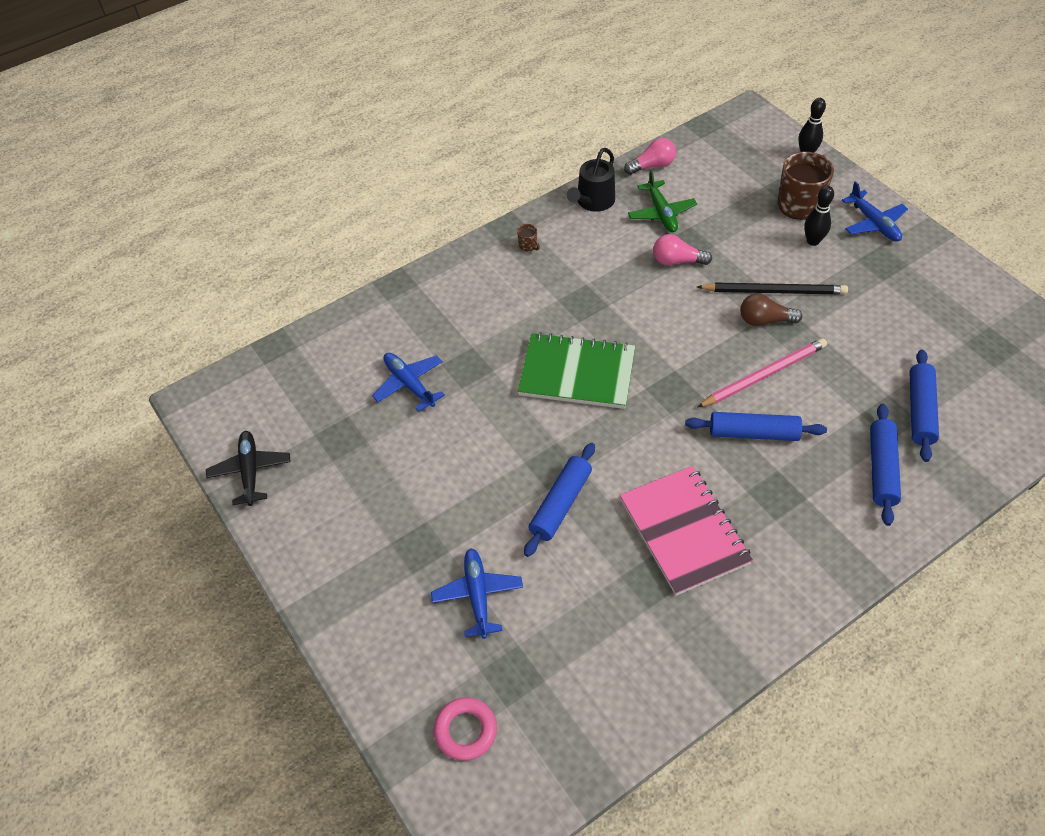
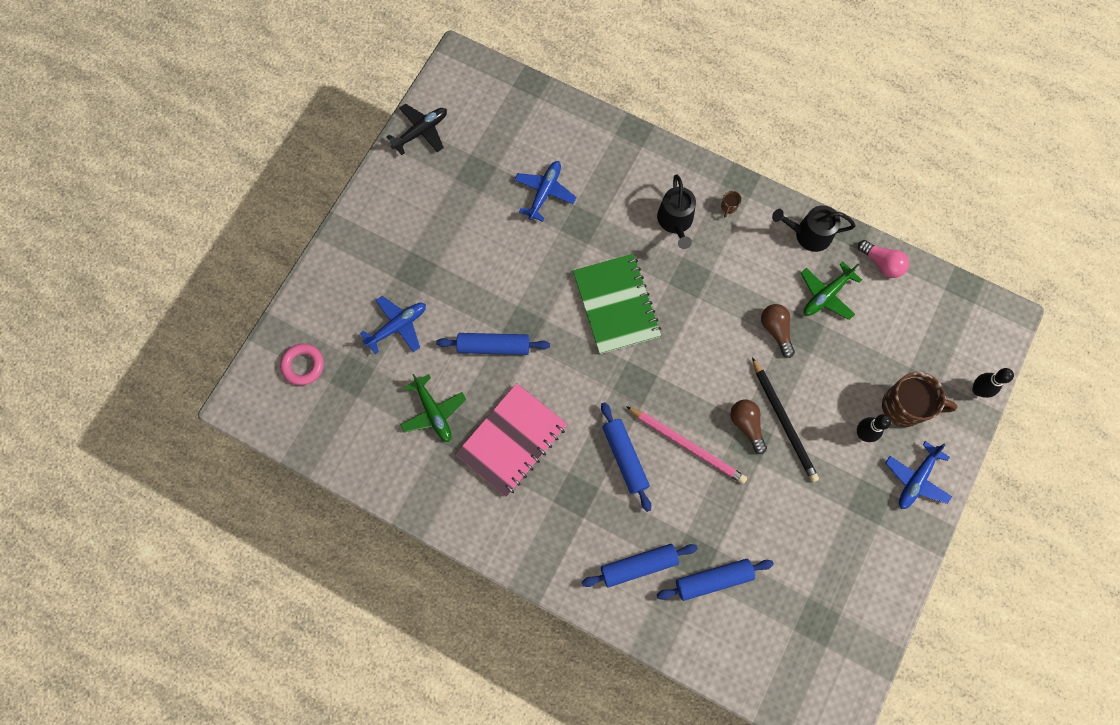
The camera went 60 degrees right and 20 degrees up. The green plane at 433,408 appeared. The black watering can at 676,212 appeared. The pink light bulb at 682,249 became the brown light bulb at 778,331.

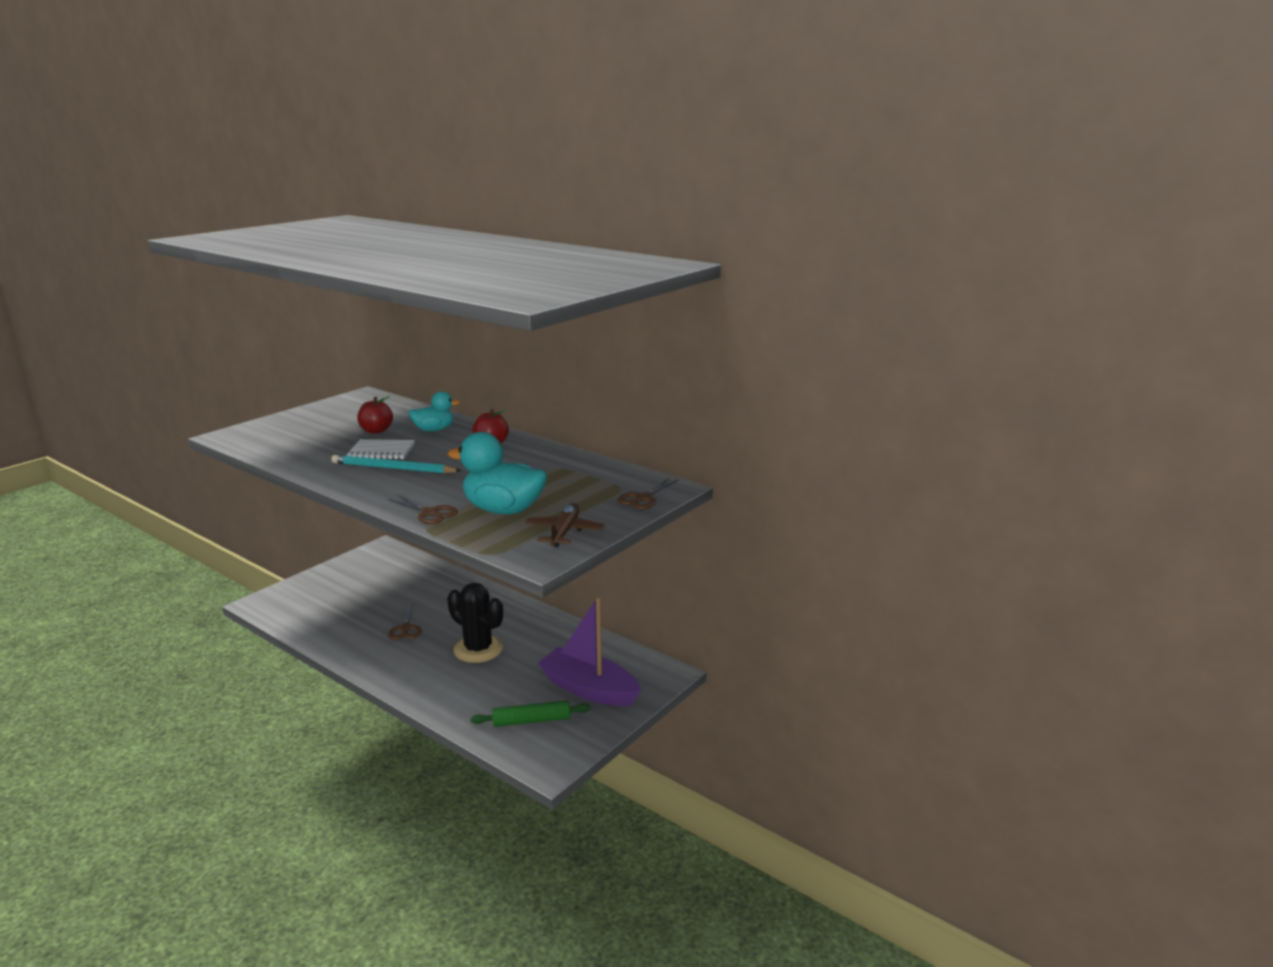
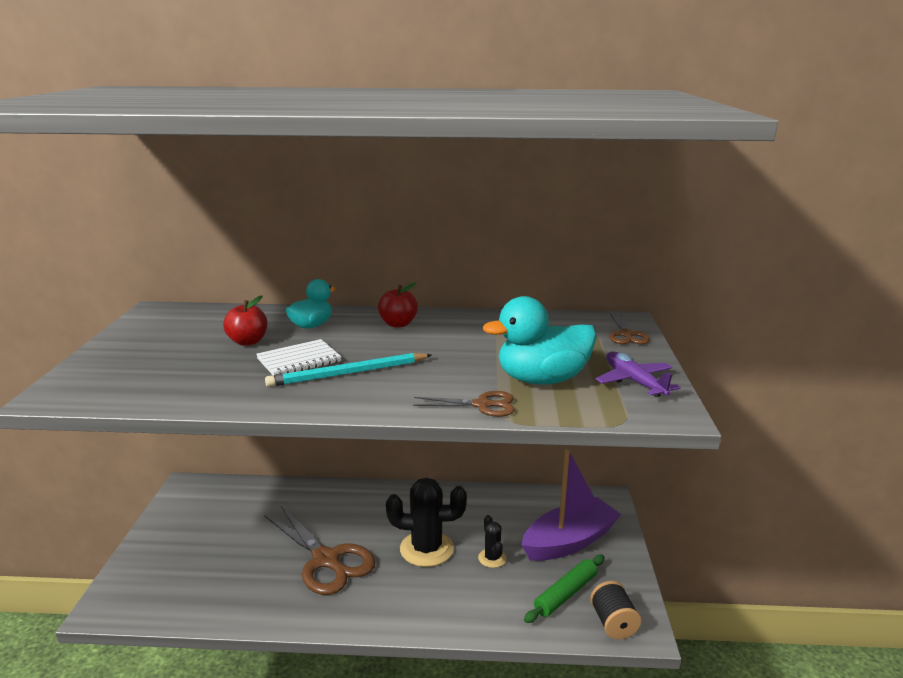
The camera went 35 degrees left and 0 degrees up. The brown scissors at 405,621 changed to 1.93 times the size. The black cactus at 492,541 appeared. The purple boat at 589,651 turned 150 degrees clockwise. The black spool at 615,610 appeared. The brown plane at 565,525 became the purple plane at 638,374.

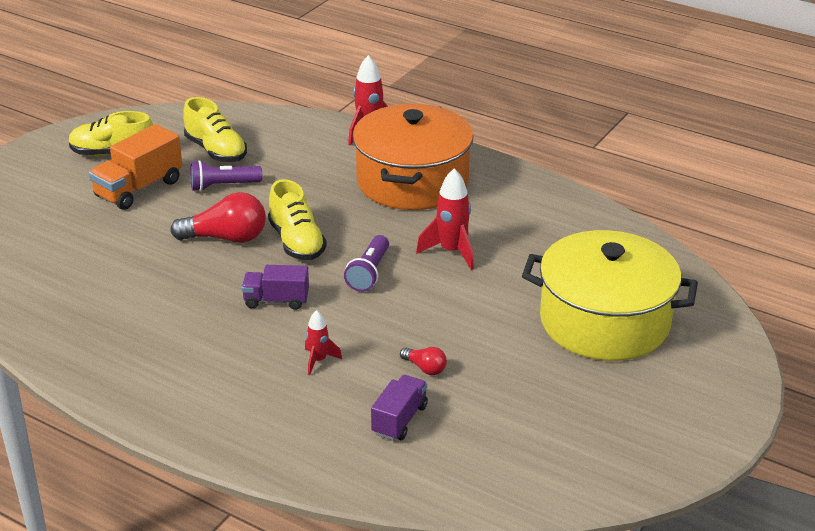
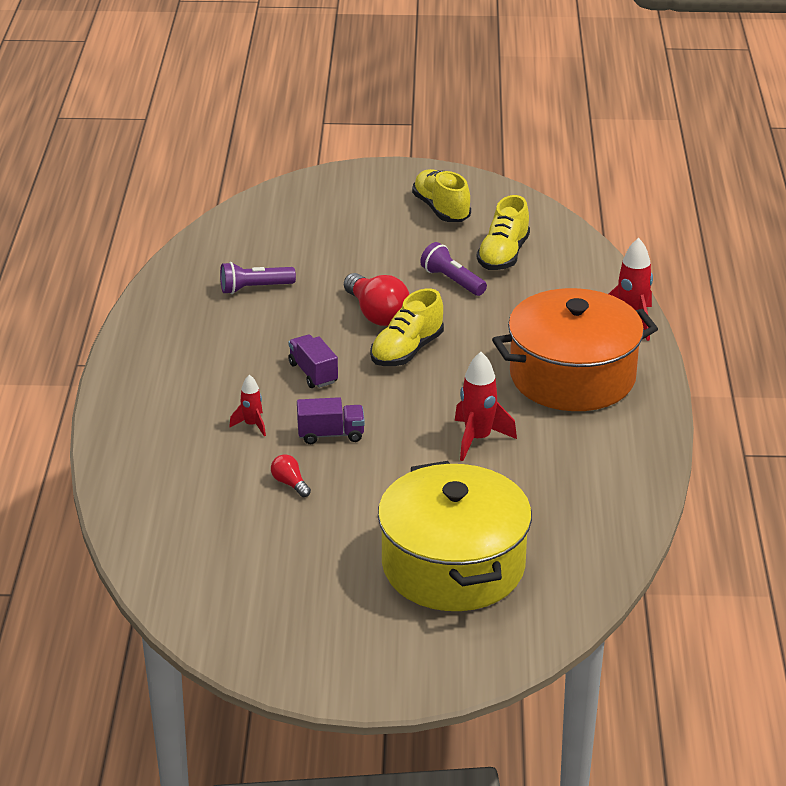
The camera went 60 degrees right and 0 degrees up. The purple flashlight moved from 366,263 to 258,278. The red light bulb at 423,361 turned 135 degrees clockwise. The purple truck moved from 399,408 to 331,420. The orange truck at 135,167 disappeared.

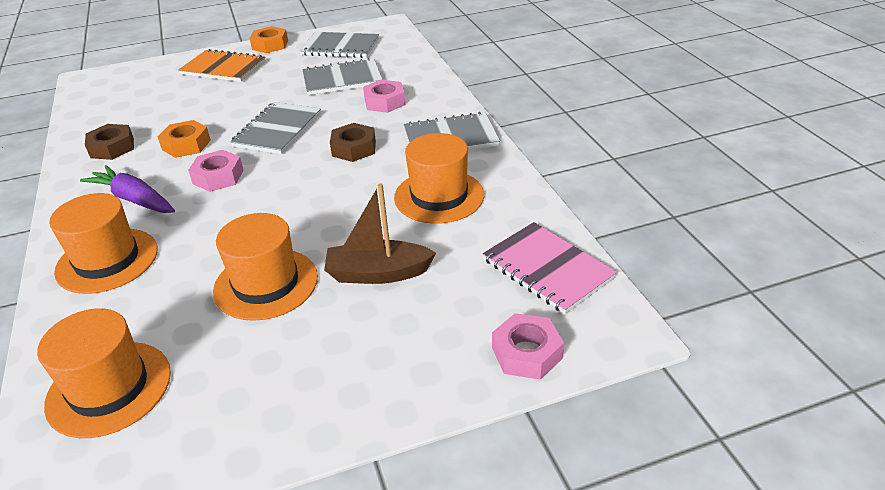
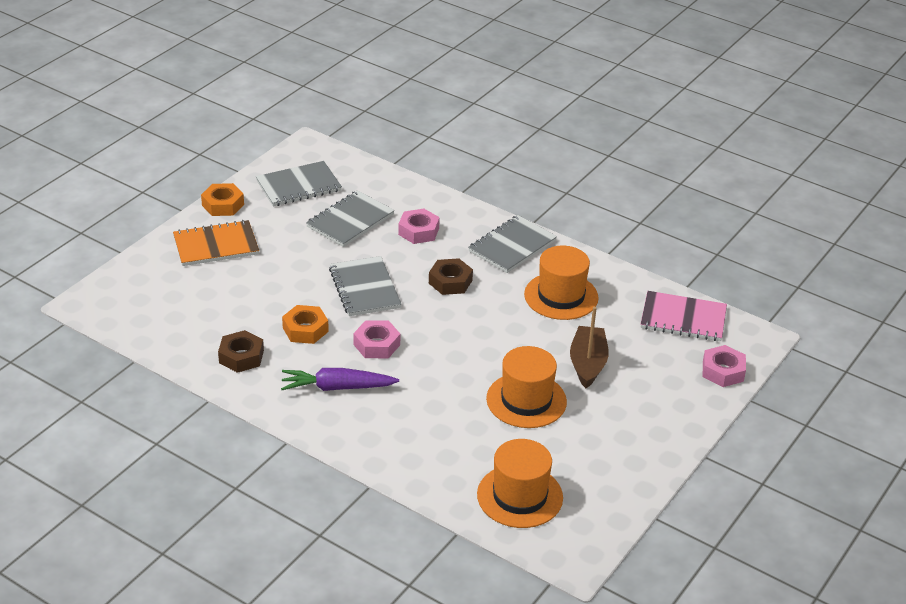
The camera went 40 degrees left and 0 degrees up. The brown boat at 380,233 turned 135 degrees clockwise. The orange hat at 103,243 disappeared.

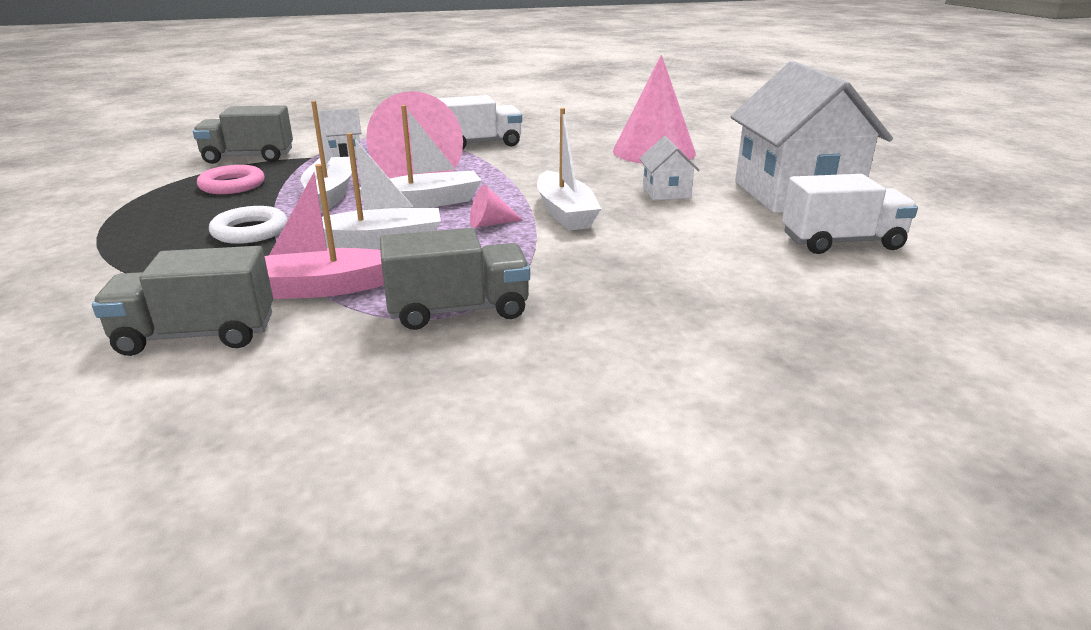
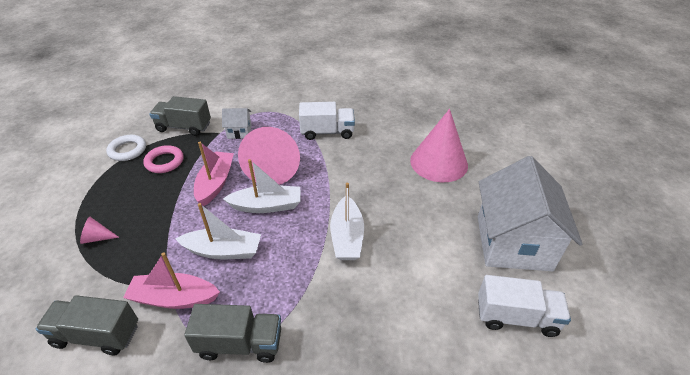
The camera went 15 degrees right and 15 degrees up. The pink cone moved from 496,206 to 99,230. The white ring moved from 248,225 to 126,148. The white boat at 326,157 became the pink boat at 214,174. The white house at 669,168 disappeared.

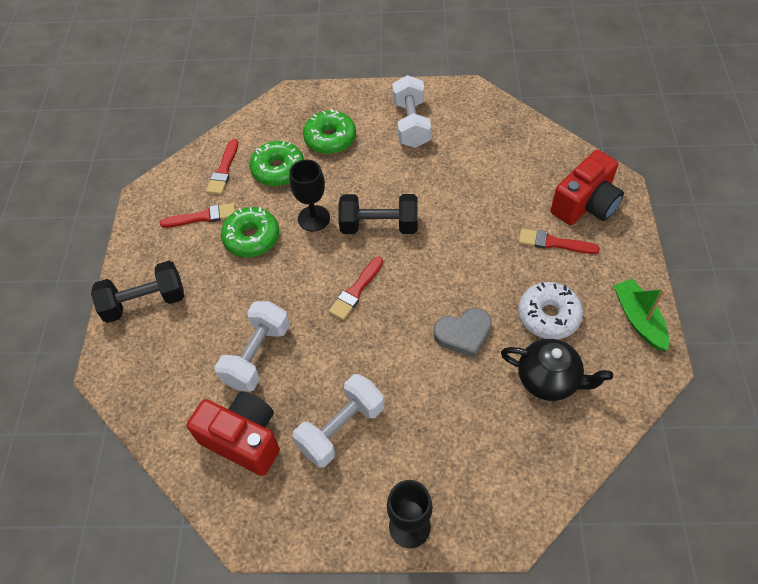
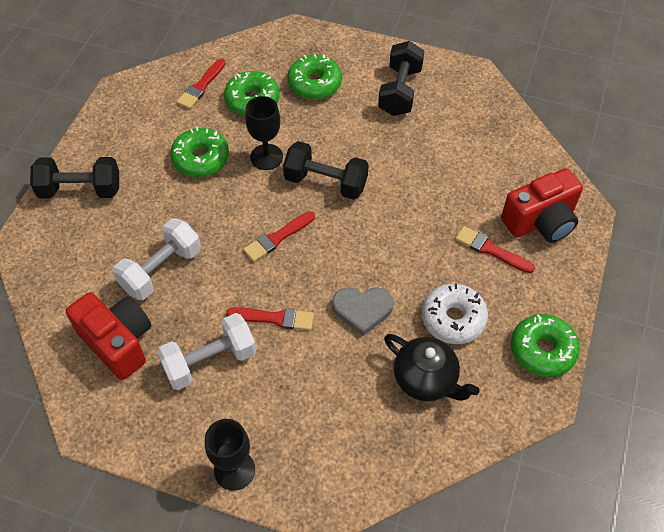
The camera went 15 degrees right and 0 degrees up. The red brush moved from 197,215 to 270,319. The white dumbbell at 411,111 became the black dumbbell at 401,78. The green boat at 641,315 was replaced by the green donut at 545,345.

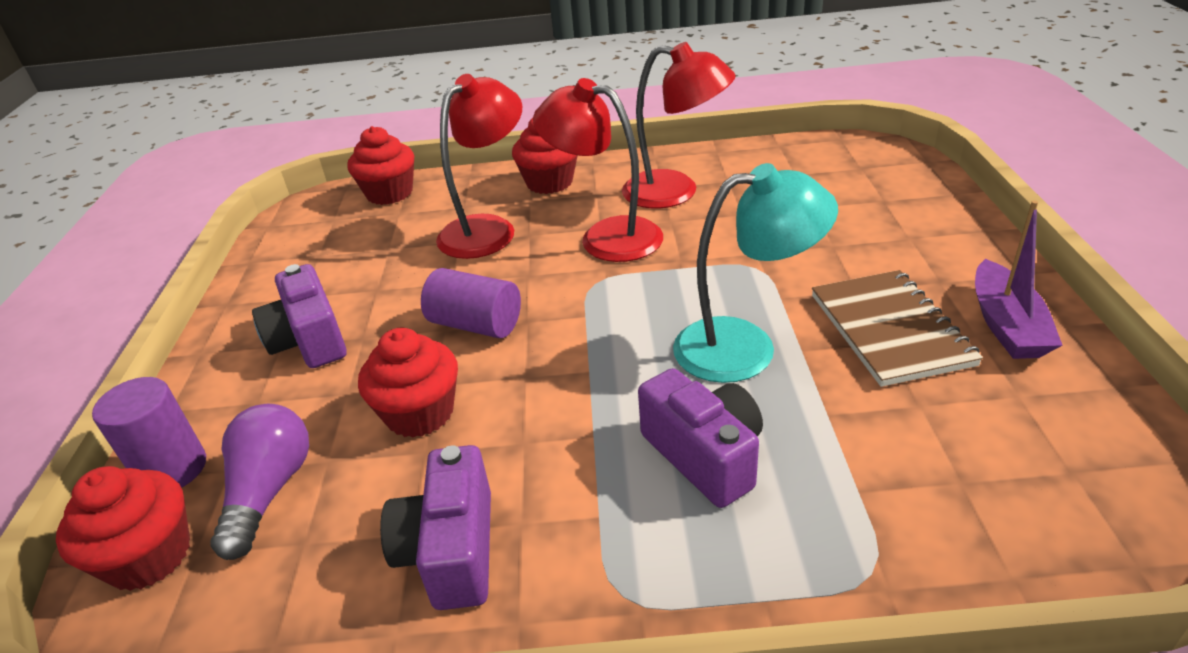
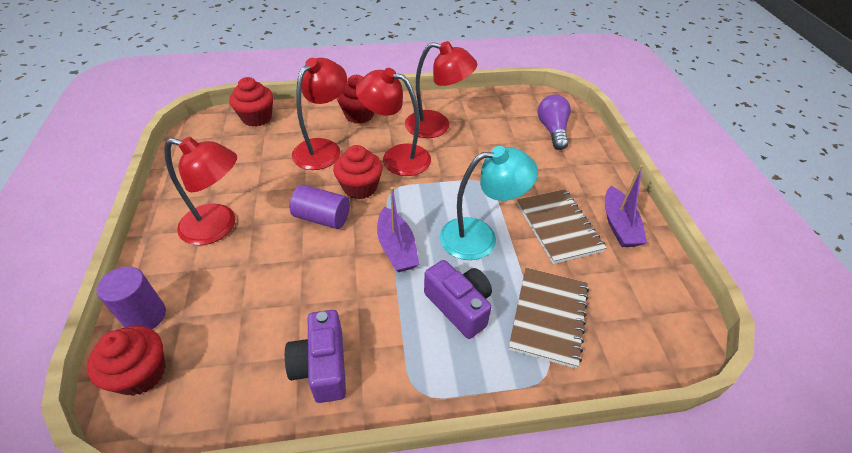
The camera went 10 degrees left and 10 degrees up. The purple camera at 299,316 was replaced by the red lamp at 200,191. The red cupcake moved from 408,383 to 358,172. The purple boat at 398,229 appeared. The brown notebook at 549,318 appeared. The purple light bulb moved from 259,482 to 554,122.

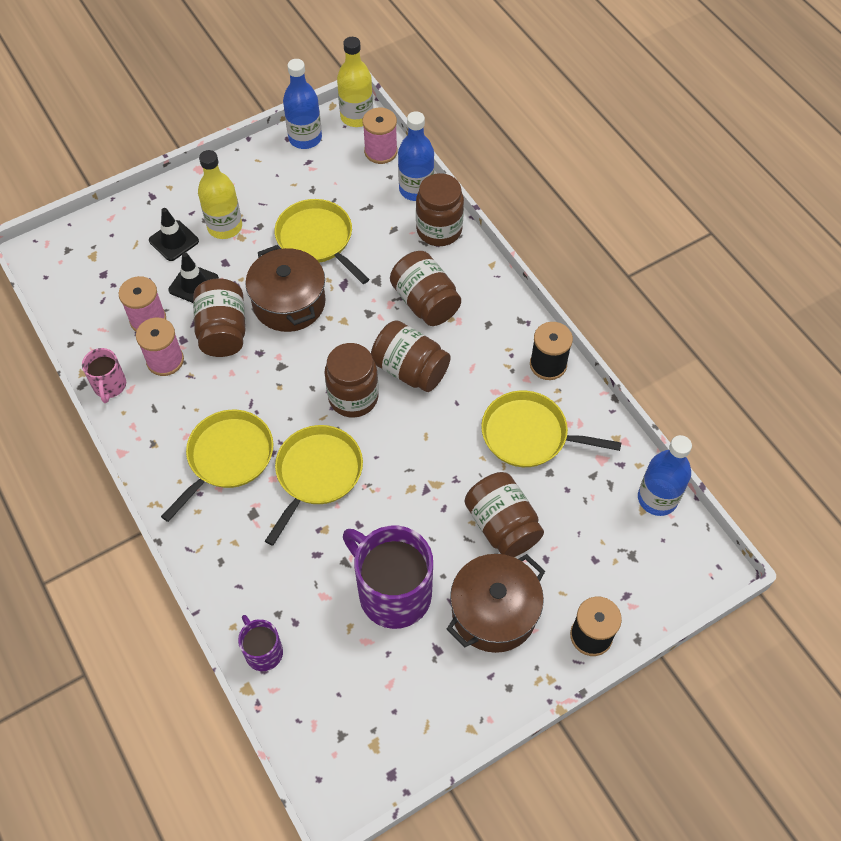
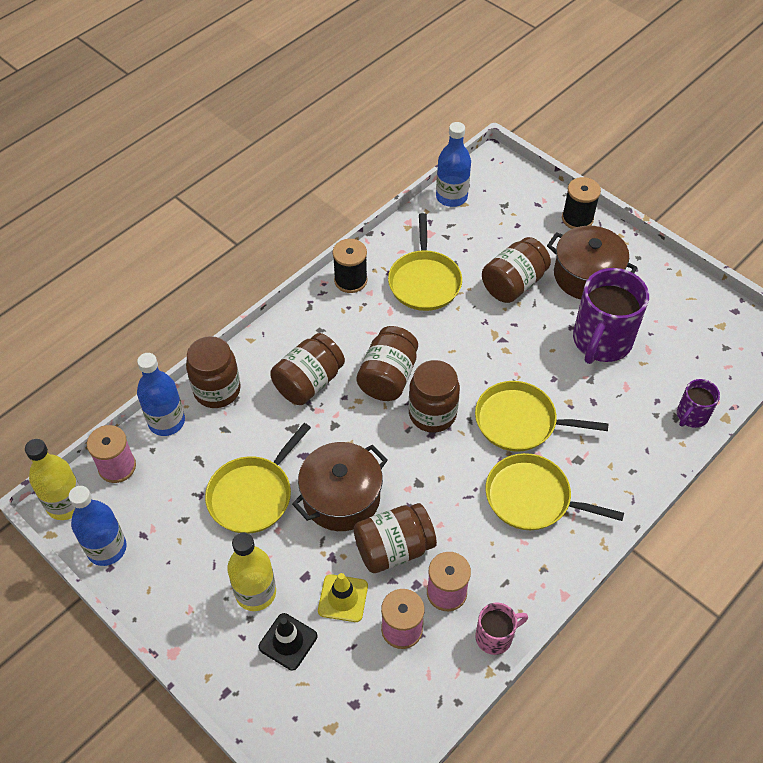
The camera went 105 degrees left and 5 degrees down. The black traffic cone at 194,277 became the yellow traffic cone at 343,597.

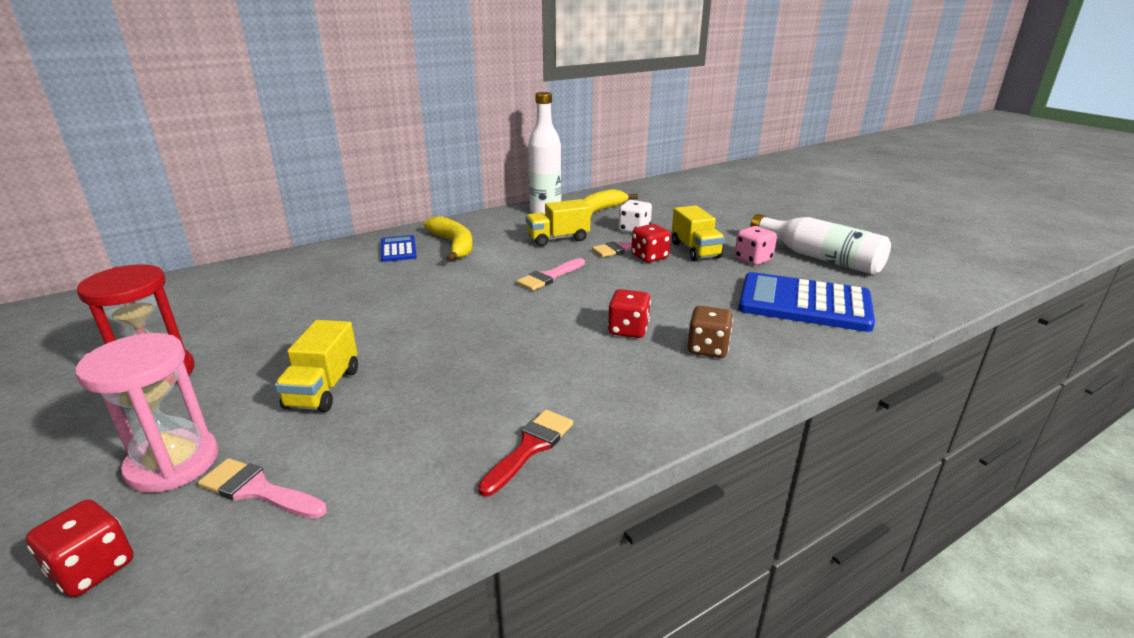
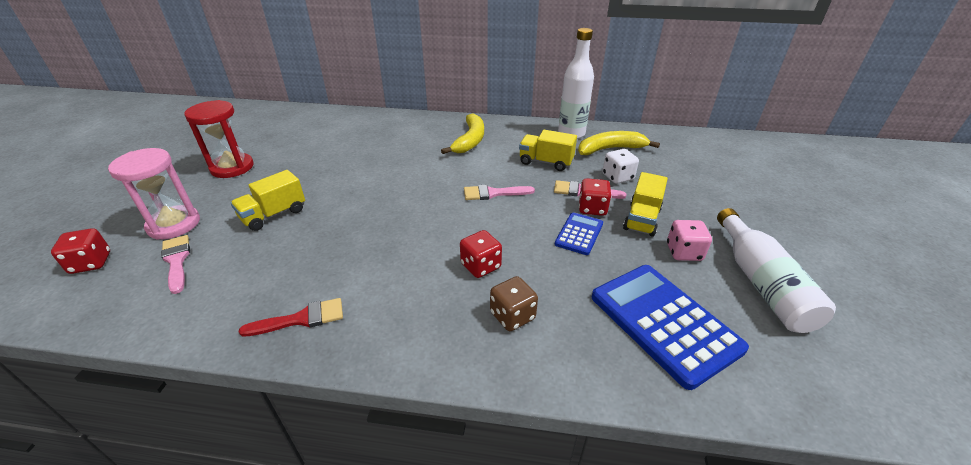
The camera went 40 degrees right and 10 degrees up. The blue calculator moved from 398,248 to 579,234.

